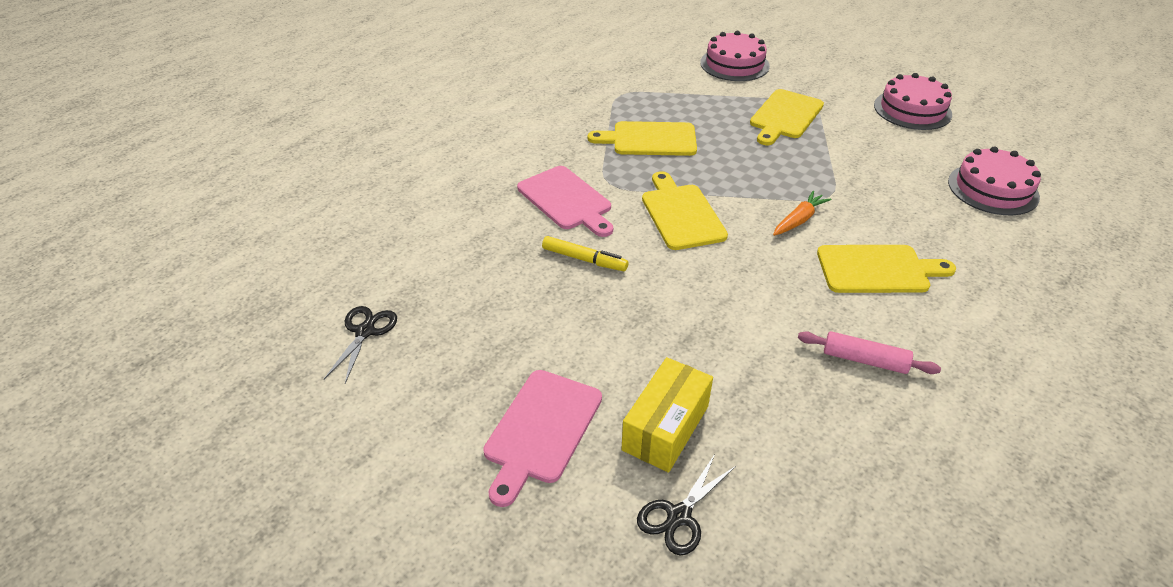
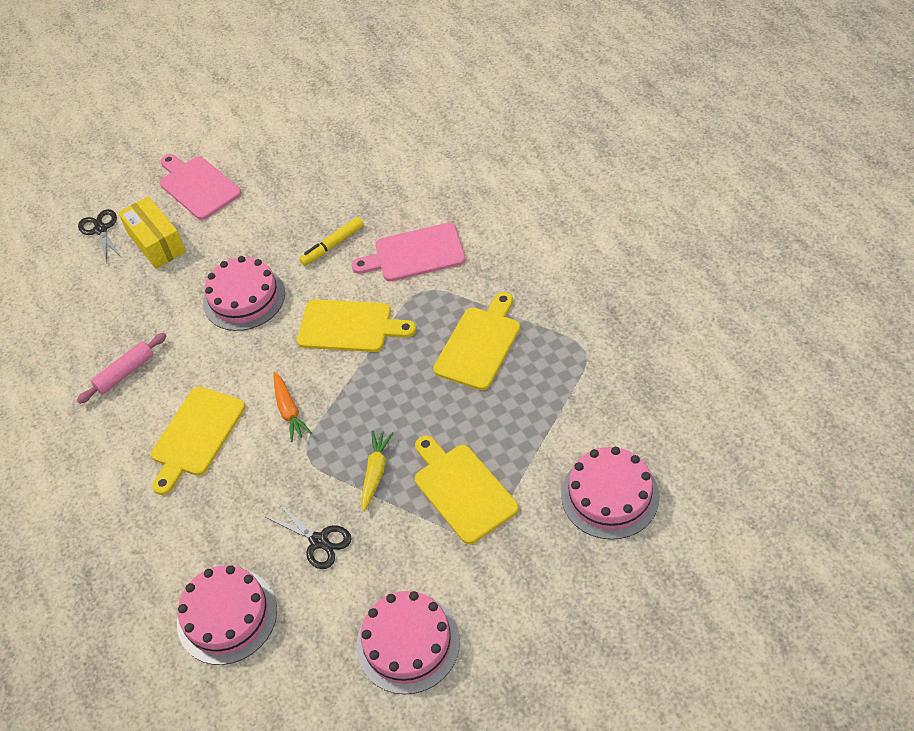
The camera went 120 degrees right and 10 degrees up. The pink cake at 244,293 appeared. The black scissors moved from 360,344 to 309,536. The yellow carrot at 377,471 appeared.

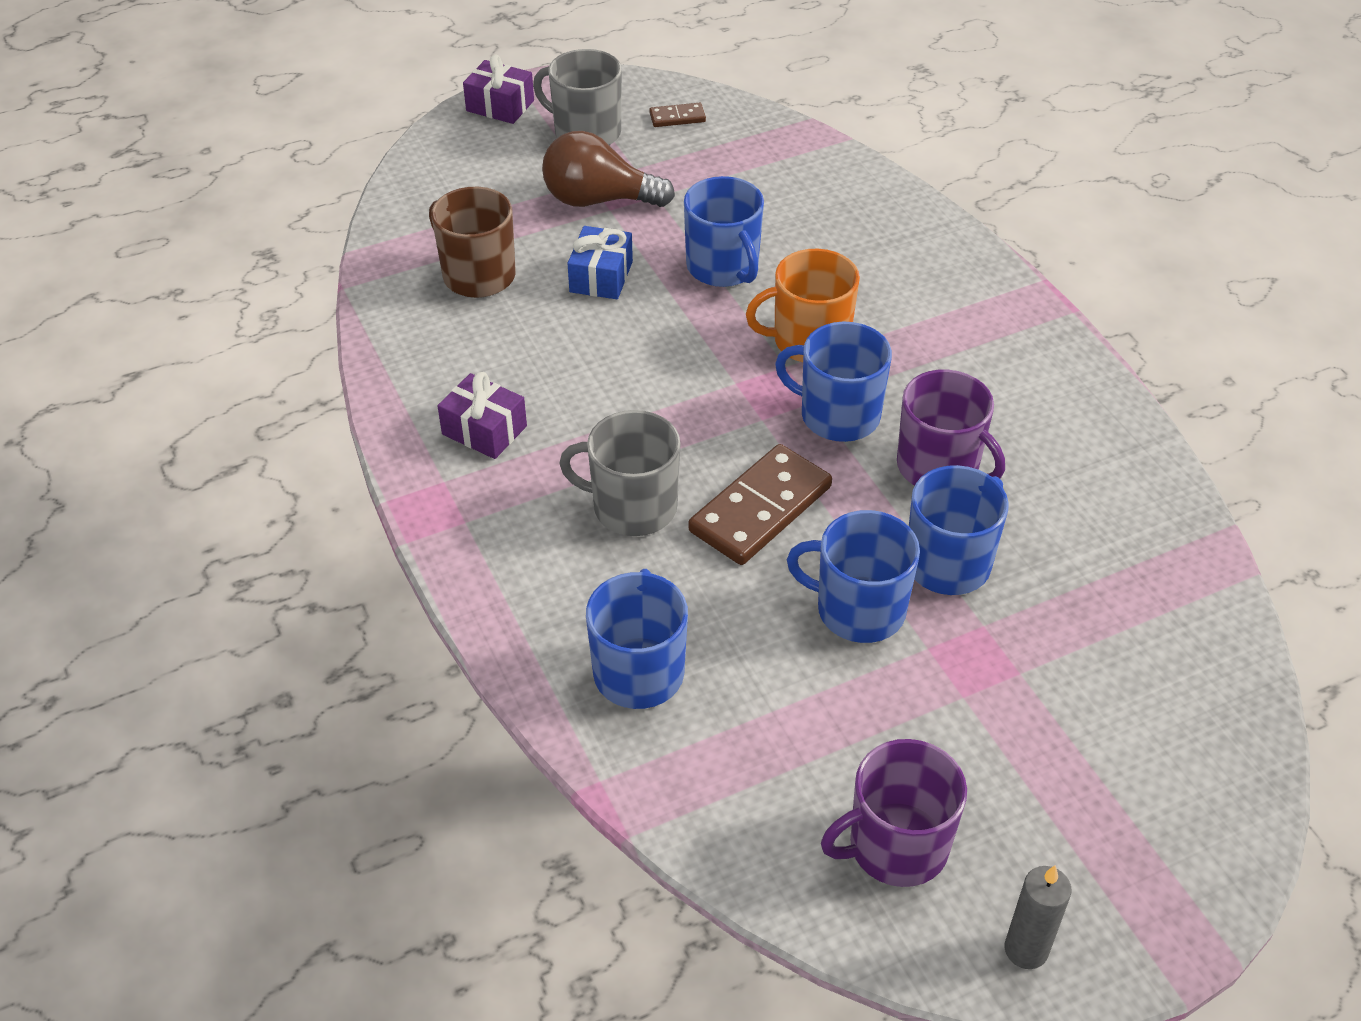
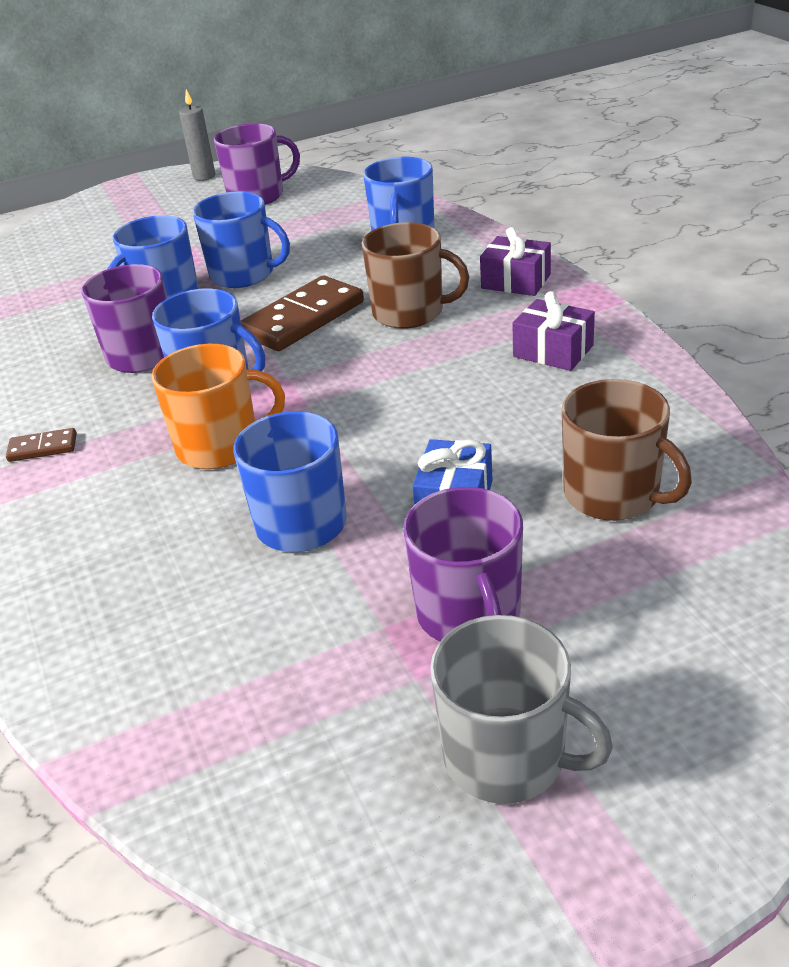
The camera went 175 degrees left and 10 degrees down. The brown domino moved from 677,115 to 41,445. The grey mug at 619,473 became the brown mug at 415,275. The brown light bulb at 608,169 was replaced by the purple mug at 463,564. The purple gift moved from 498,89 to 515,261.

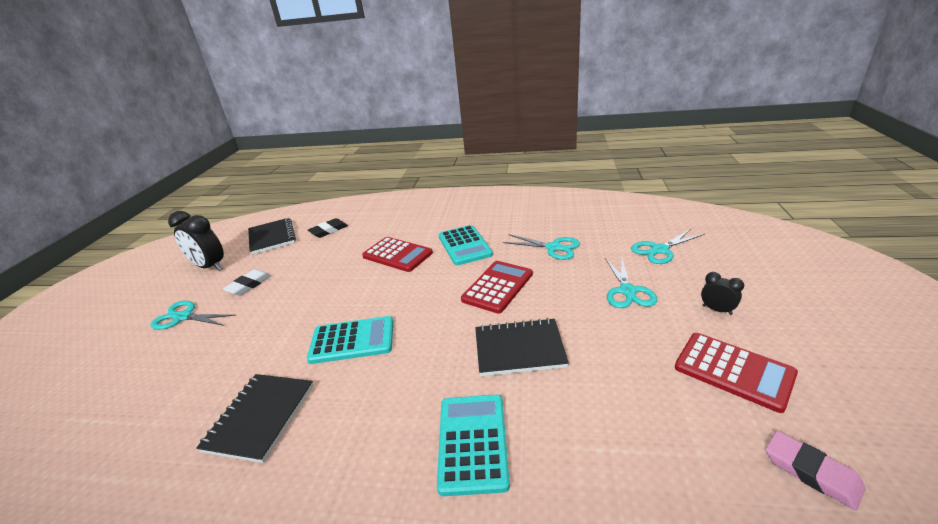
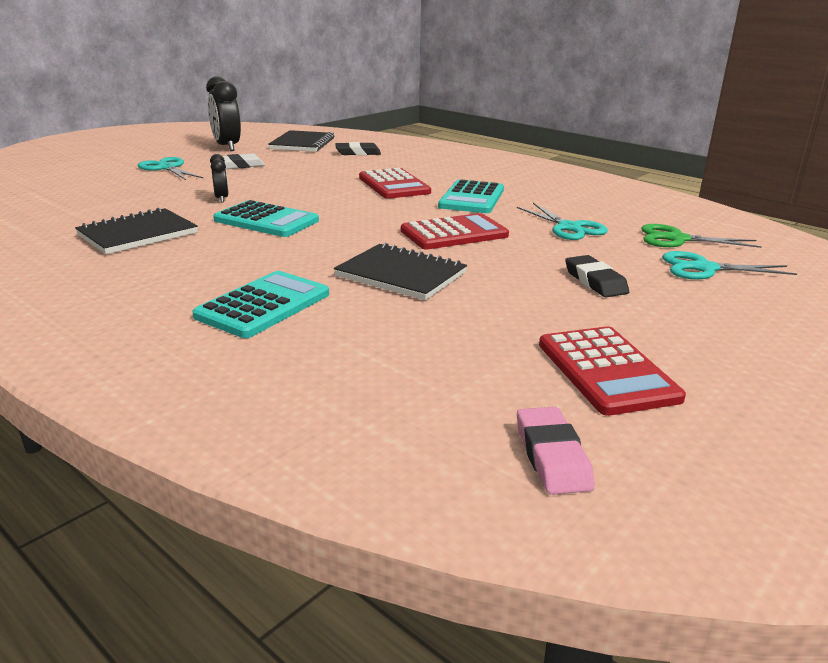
The camera went 30 degrees right and 5 degrees down. The black clock moved from 722,293 to 219,178. The turquoise scissors at 631,282 was replaced by the black eraser at 597,276. The green scissors at 701,236 appeared.

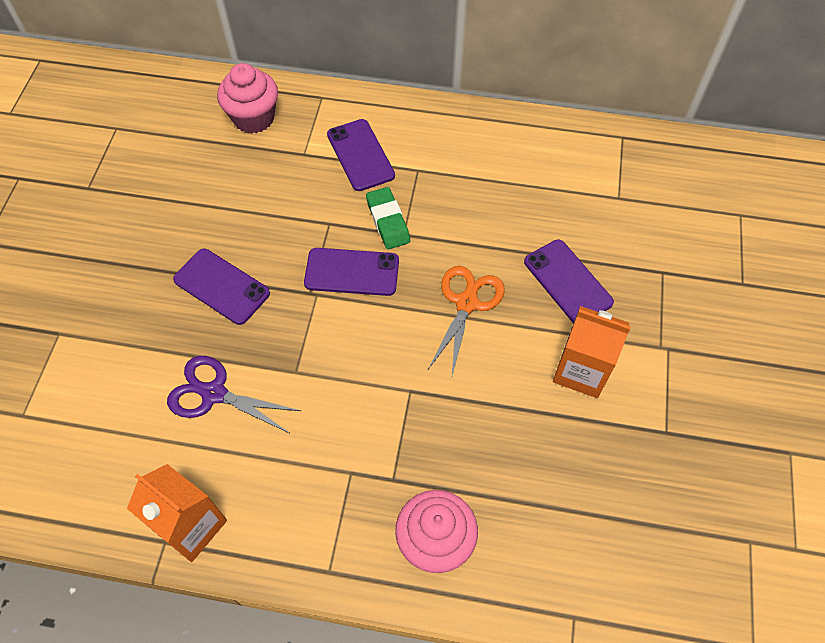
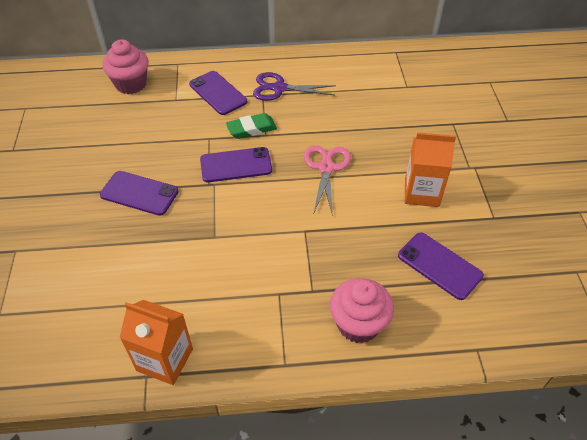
The camera went 15 degrees left and 10 degrees down. The green eraser at 388,218 turned 75 degrees counterclockwise. The purple scissors moved from 234,394 to 294,86. The orange scissors at 466,321 became the pink scissors at 327,180. The purple phone moved from 569,281 to 441,266.

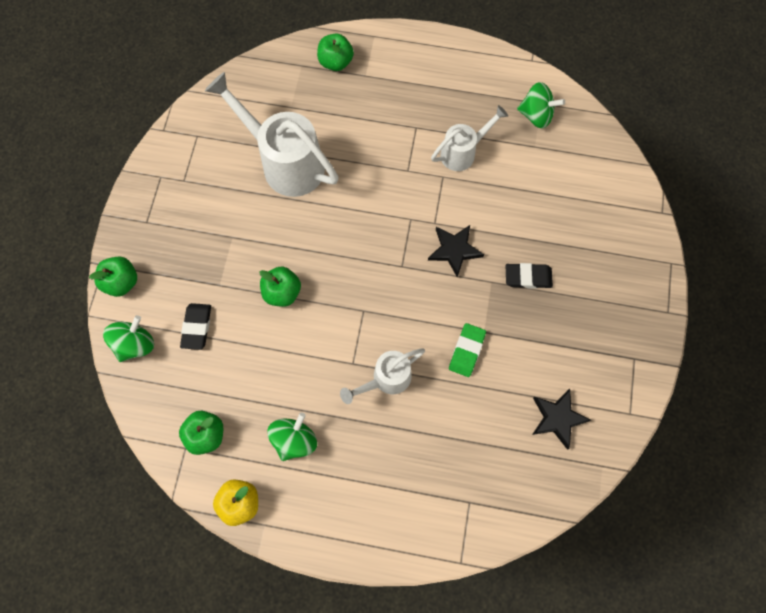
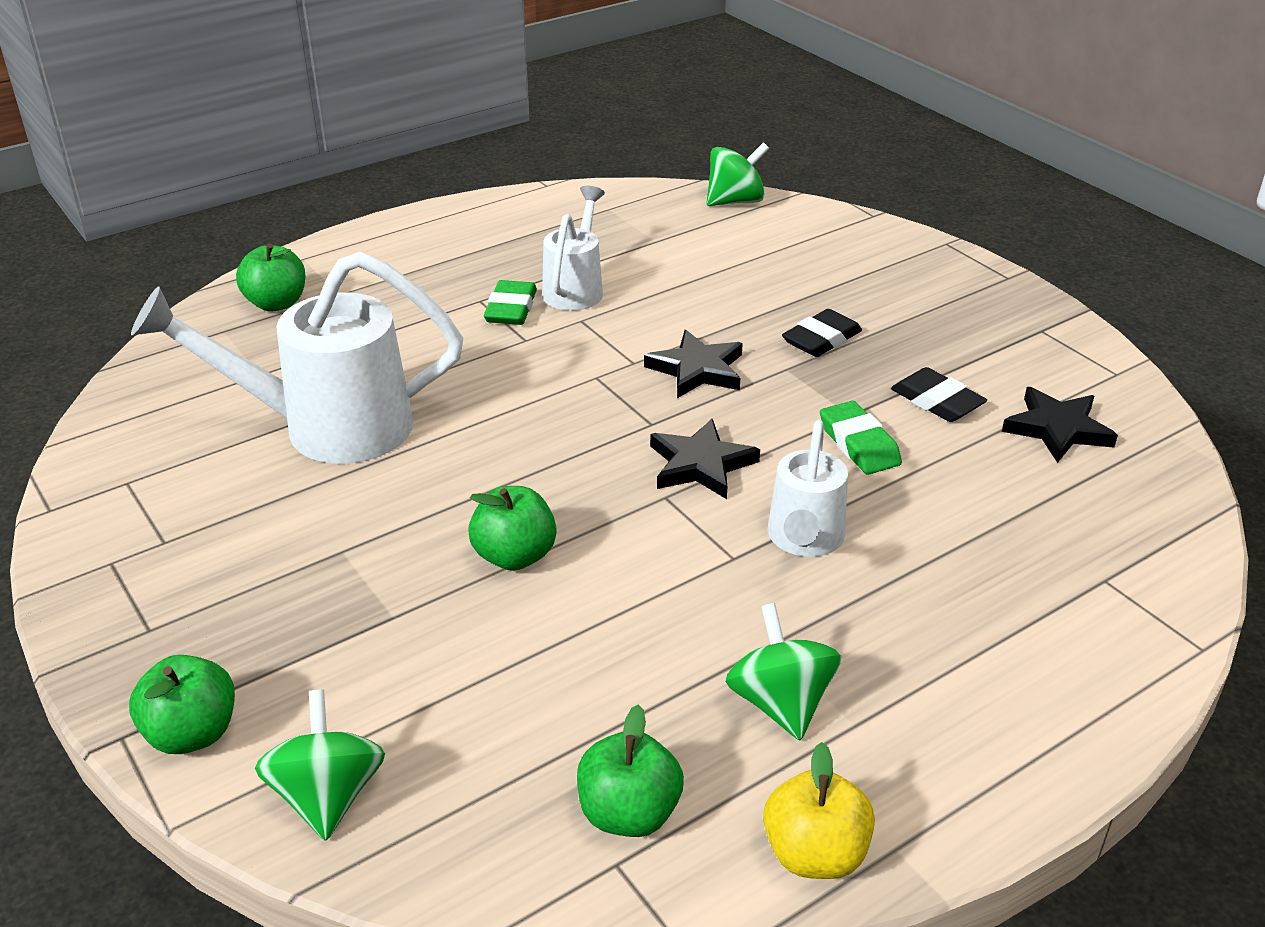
The camera went 45 degrees left and 35 degrees down. The green eraser at 510,302 appeared. The black star at 705,459 appeared. The green spinning top moved from 541,105 to 737,174. The black eraser moved from 195,326 to 939,394.

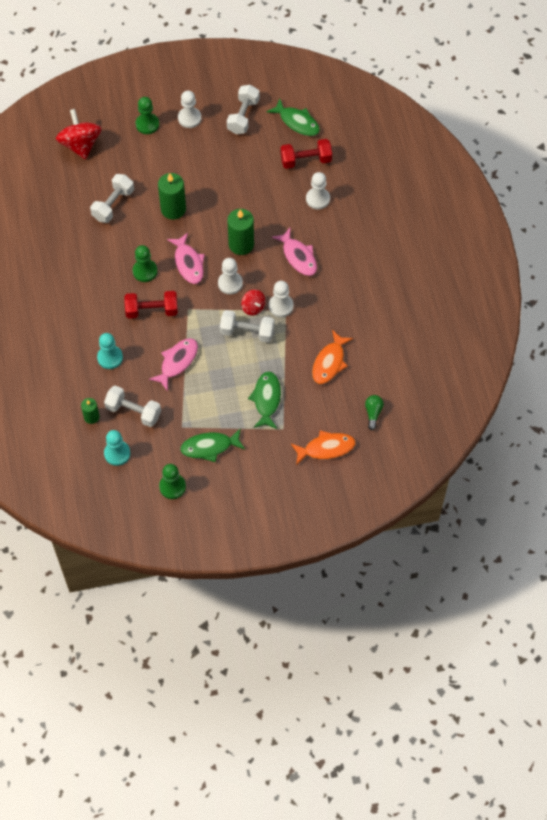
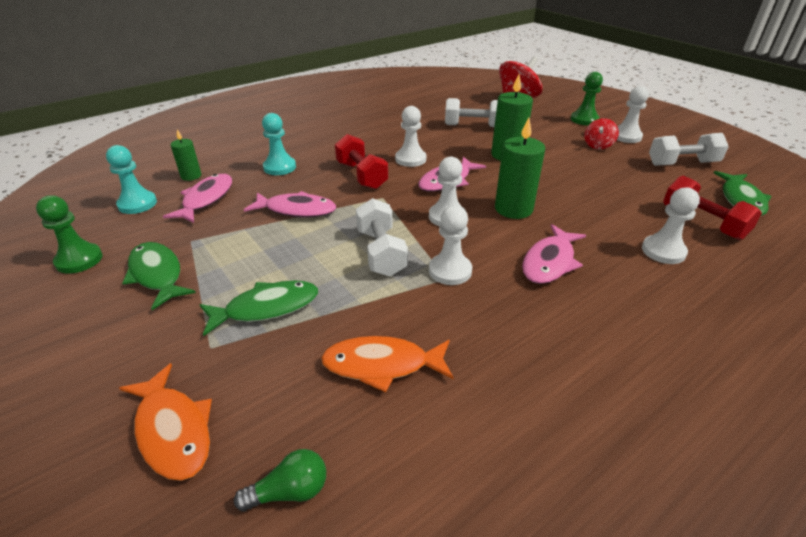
The camera went 65 degrees right and 25 degrees down. The white dumbbell at 132,406 was replaced by the pink fish at 197,198. The green pawn at 145,263 became the white pawn at 410,136. The red spinning top moved from 253,303 to 601,134.

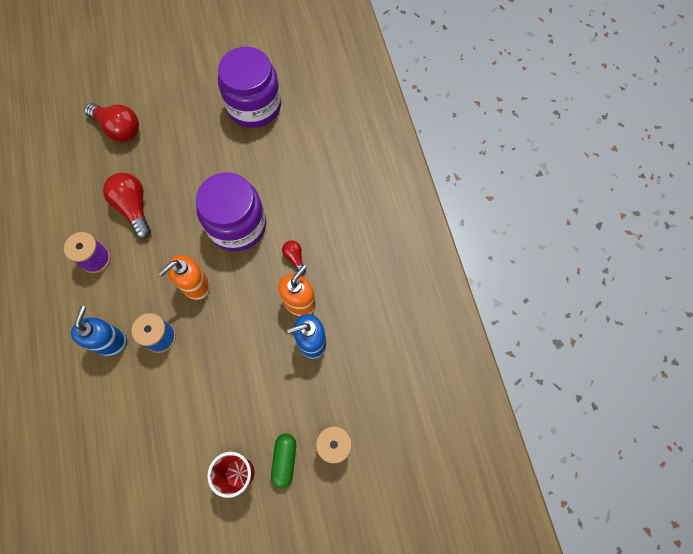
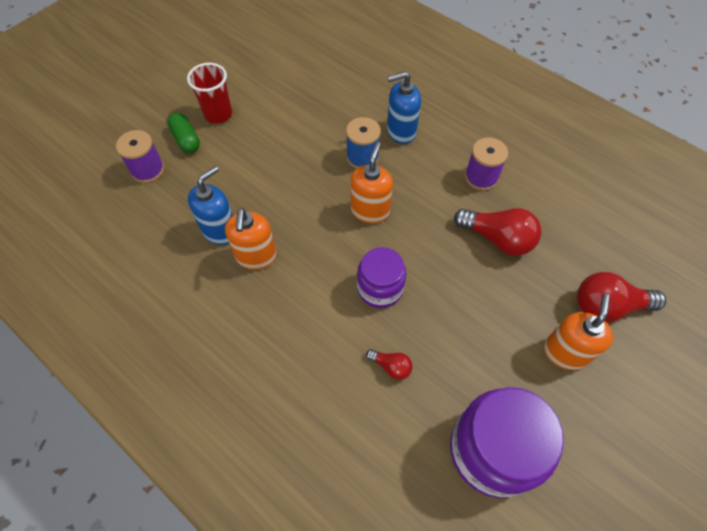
The camera went 145 degrees right and 10 degrees down. The purple jar at 231,212 changed to 0.61 times the size. The red light bulb moved from 294,257 to 389,364. The blue soap dispenser at 99,331 turned 105 degrees clockwise. The orange soap dispenser at 578,332 appeared.

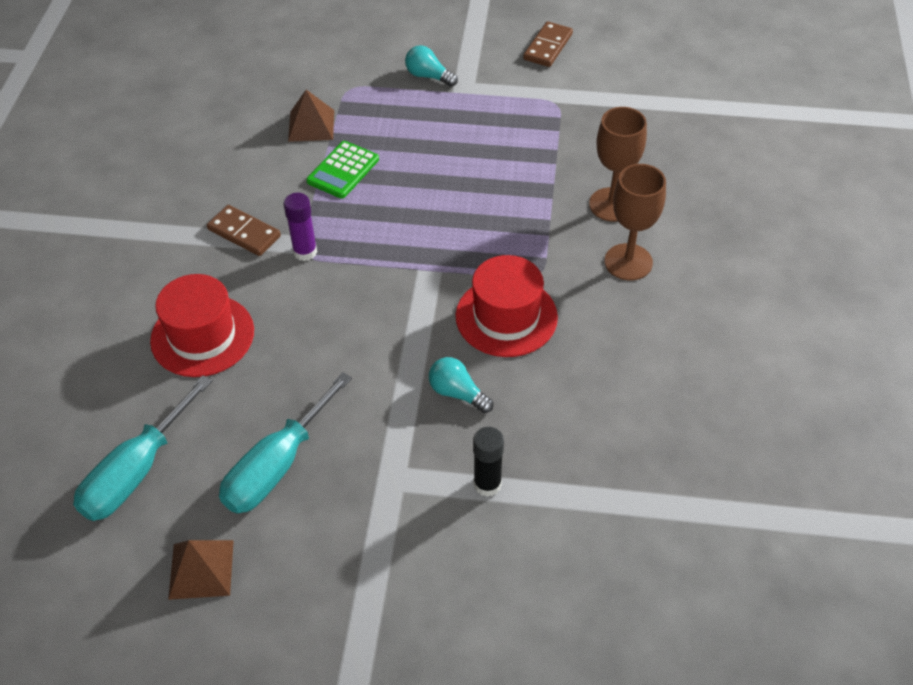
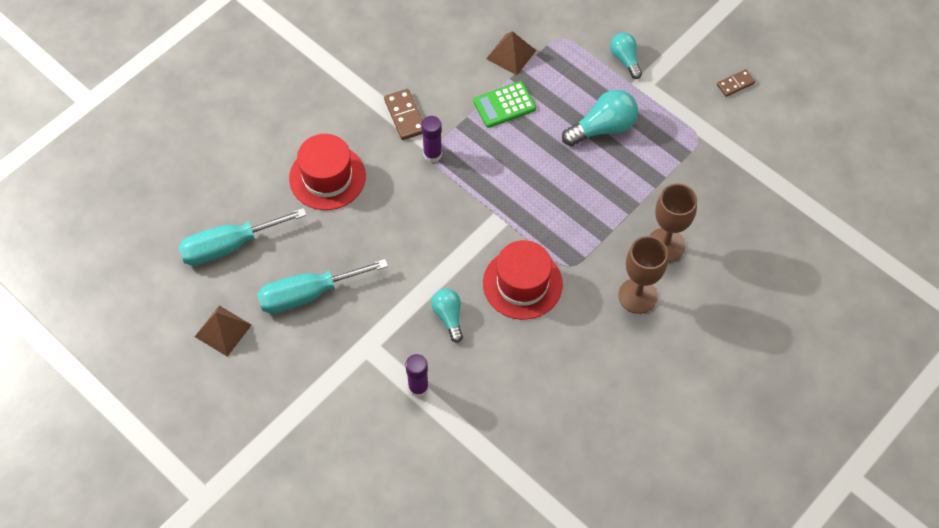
The camera went 35 degrees right and 10 degrees up. The black glue stick at 488,462 became the purple glue stick at 417,376. The turquoise light bulb at 600,118 appeared. The brown domino at 548,44 changed to 0.66 times the size.

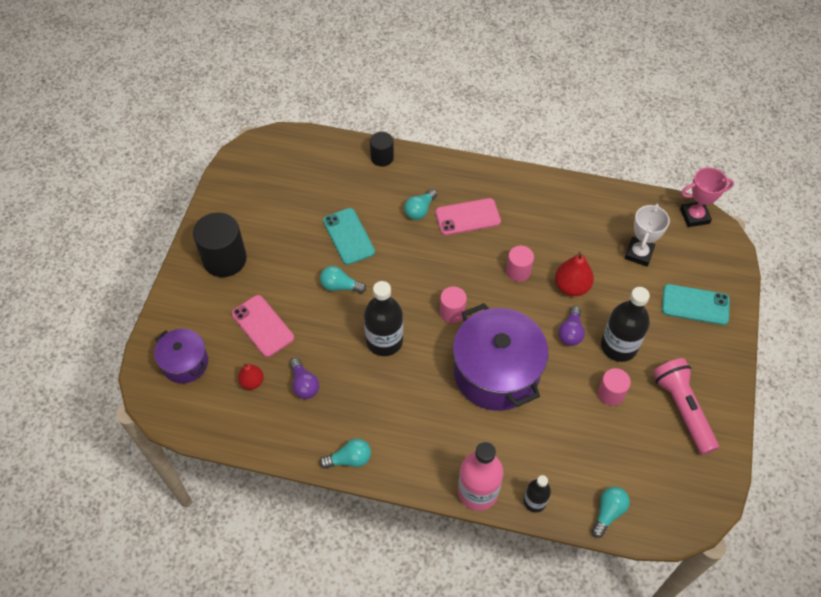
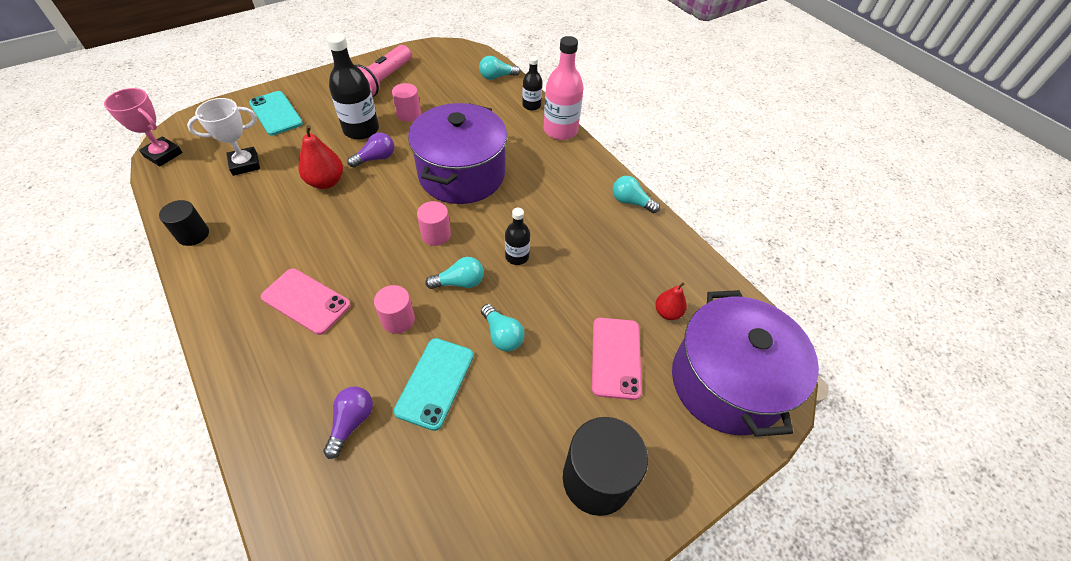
The camera went 140 degrees left and 5 degrees down. The black cylinder moved from 382,149 to 184,223. The purple light bulb moved from 304,378 to 348,423. The pink cylinder moved from 520,264 to 394,309. The turquoise light bulb moved from 420,204 to 454,273. The black bottle at 383,318 changed to 0.56 times the size. The purple pot at 181,356 changed to 1.84 times the size.

